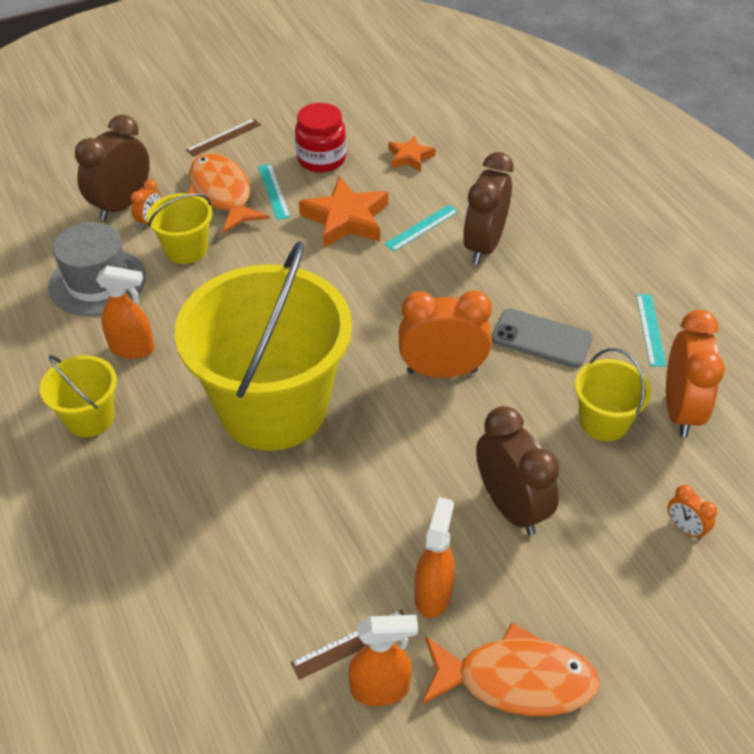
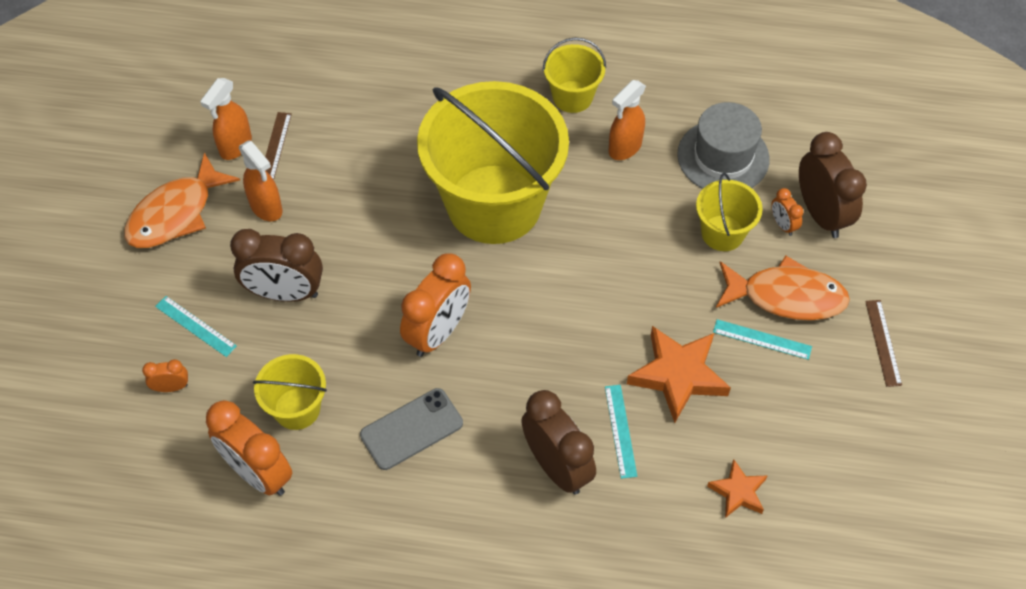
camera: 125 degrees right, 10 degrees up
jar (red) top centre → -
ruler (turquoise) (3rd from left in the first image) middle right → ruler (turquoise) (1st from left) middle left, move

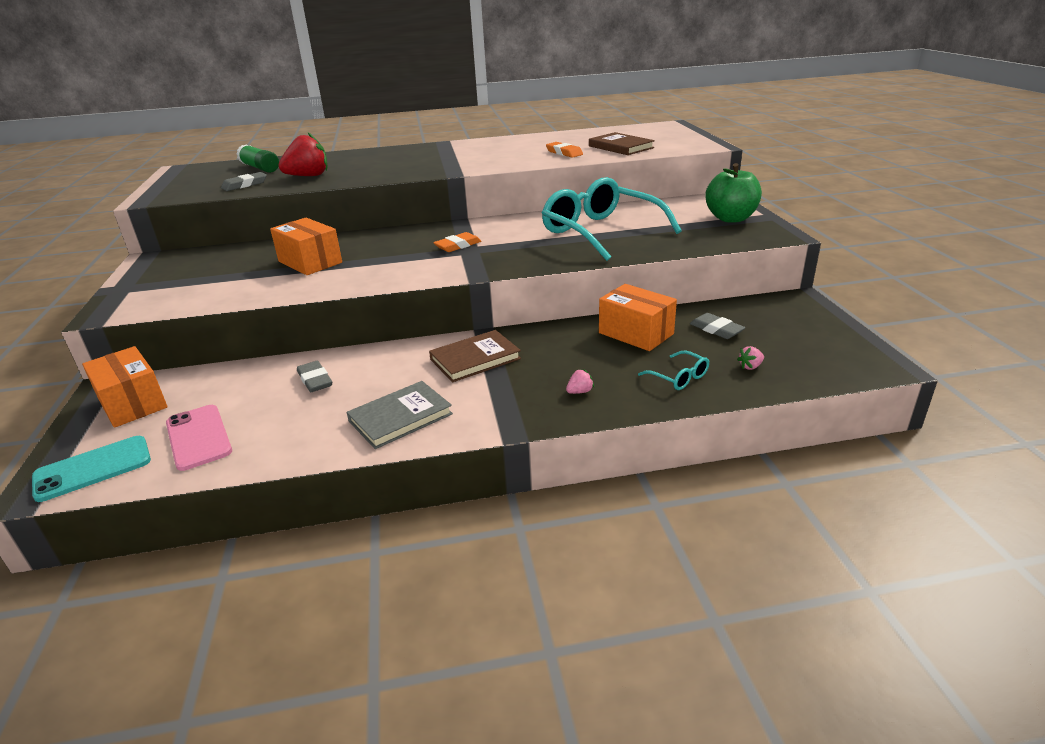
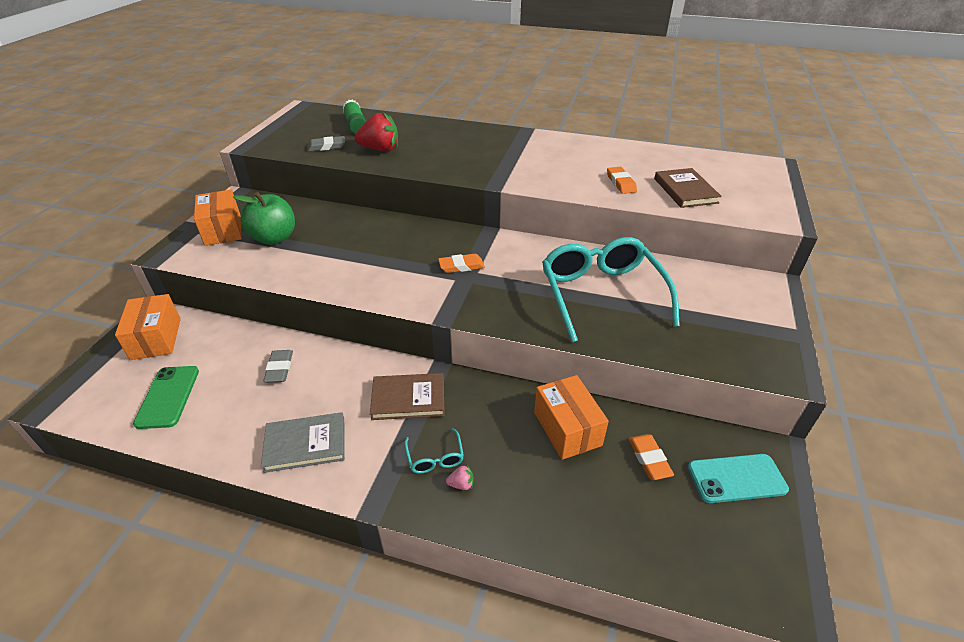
camera: 25 degrees right, 10 degrees up
apple (green) top right → apple (green) middle left, move
box (orange) (2nd from left) top left → box (orange) (2nd from left) middle left, move
eraser (grey) (3rd from left) middle right → eraser (orange) (3rd from left) bottom right
strawberry (pink) (2nd from left) middle right → -
glasses (turquoise) (2nd from left in the first image) centre → glasses (turquoise) (1st from left) bottom centre, move
phone (pink) middle left → phone (green) middle left
phone (turquoise) middle left → phone (turquoise) bottom right, move

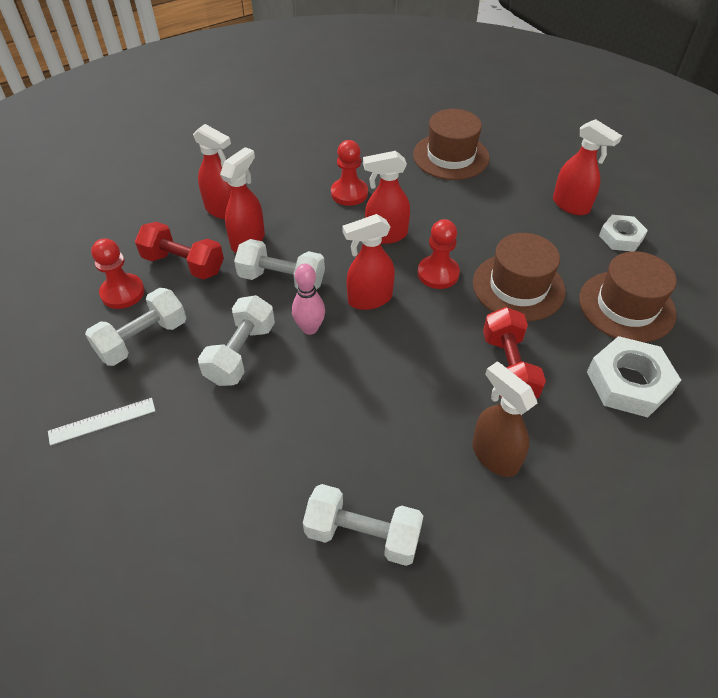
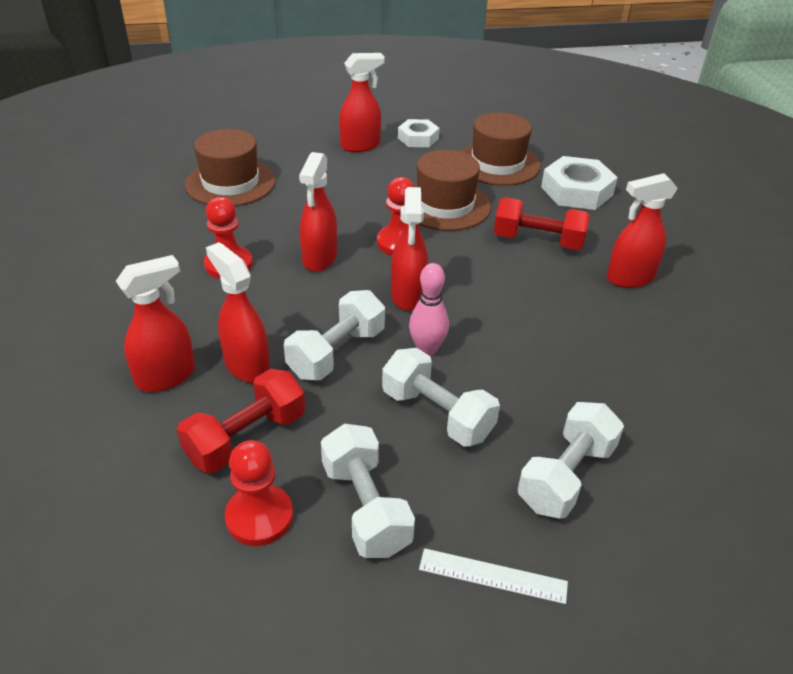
camera: 70 degrees left, 10 degrees down
spray bottle (brown) middle right → spray bottle (red) (6th from left) middle right
ruler (white) middle left → ruler (white) bottom centre, 75 degrees counterclockwise
dumbbell (white) (4th from left) bottom centre → dumbbell (white) (4th from left) bottom right, move

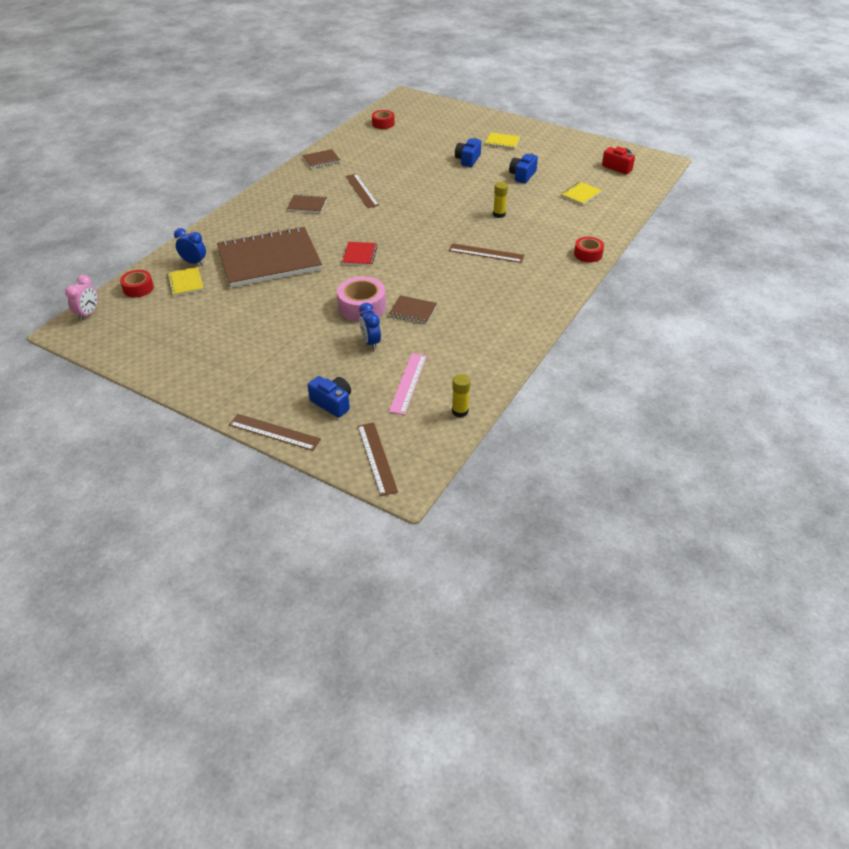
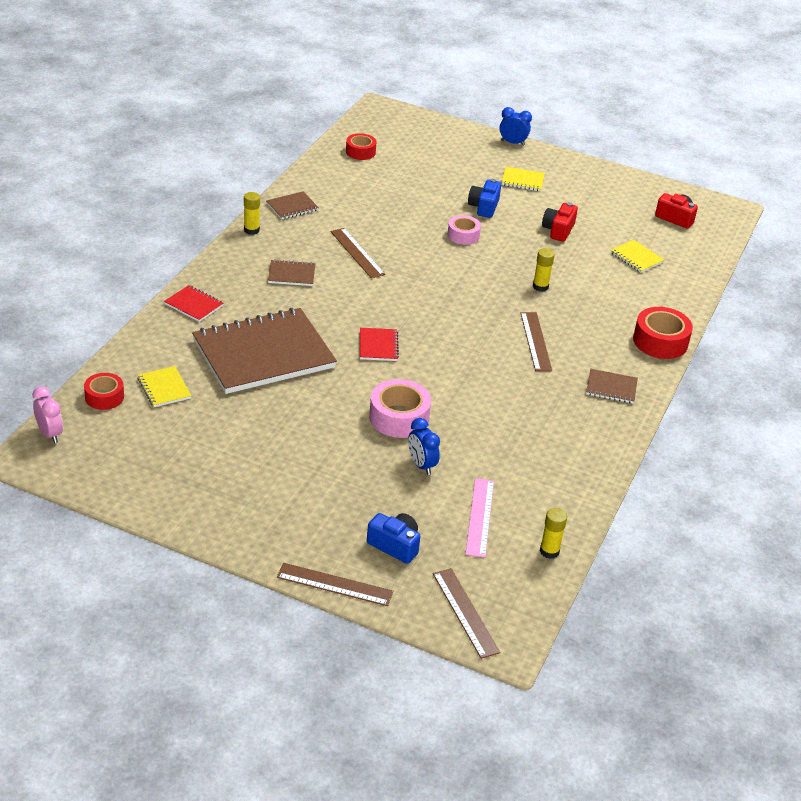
camera: 10 degrees left, 5 degrees down
camera (blue) (3rd from left) top centre → camera (red) (1st from left) top right
notebook (yellow) (3rd from left) top right, 75 degrees counterclockwise
clock (blue) (1st from left in the first image) top left → clock (blue) (2nd from left) top centre, move
tape (red) (3rd from left) top right → tape (red) (3rd from left) middle right, x1.57
ruler (brown) (4th from left) top centre → ruler (brown) (4th from left) middle right, 75 degrees clockwise
clock (pink) middle left, 45 degrees counterclockwise
notebook (brown) (4th from left) centre → notebook (brown) (4th from left) middle right, move
- → glue stick (yellow) (1st from left) top left
- → tape (pink) (2nd from left) top centre
- → notebook (red) (1st from left) middle left

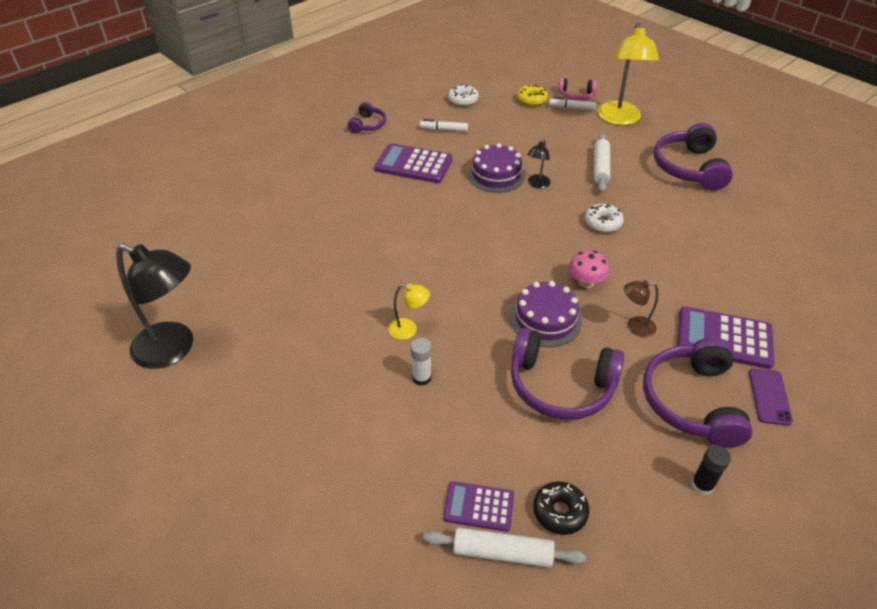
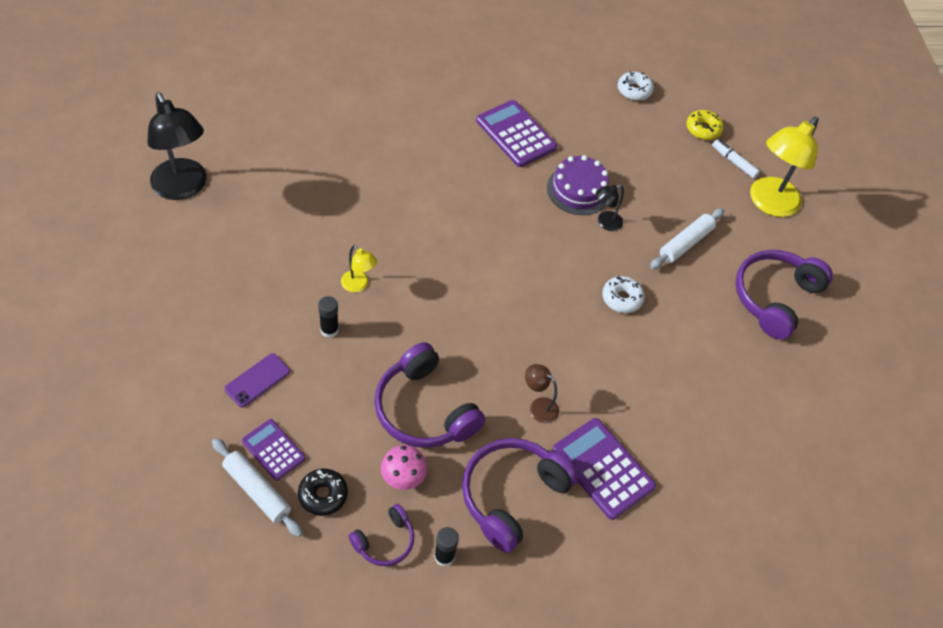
camera: 30 degrees right, 10 degrees up
headphones (pink) top centre → -
headphones (purple) (1st from left) top centre → headphones (purple) (1st from left) bottom centre, move
marker (white) (1st from left) top centre → -
mushroom (pink) middle right → mushroom (pink) bottom centre, move
cake (purple) (2nd from left) centre → -
glue stick (white) centre → glue stick (black) (1st from left) centre
phone (purple) middle right → phone (purple) middle left, move

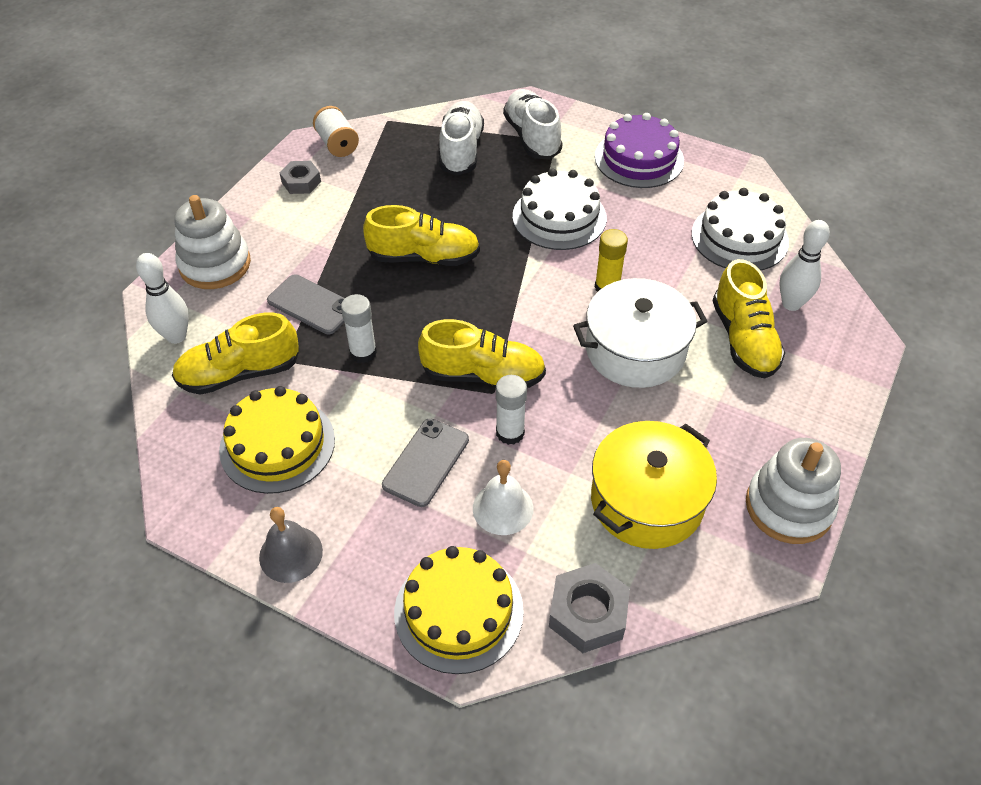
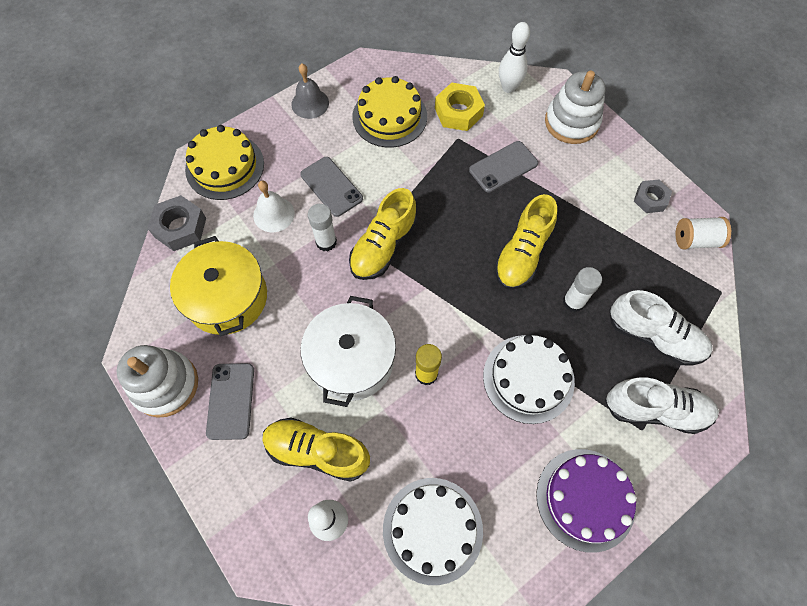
camera: 115 degrees right, 15 degrees up
glue stick (white) (1st from left in the first image) centre → glue stick (white) (2nd from left) middle right, move
shoe (yellow) (1st from left) middle left → nut (yellow) top centre
- → phone (grey) (1st from left) middle left

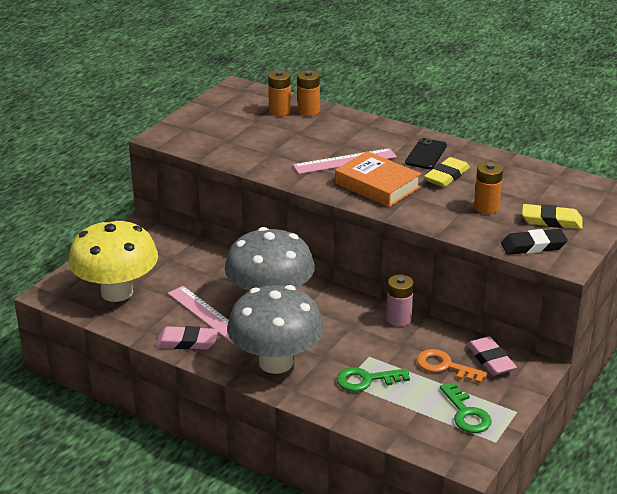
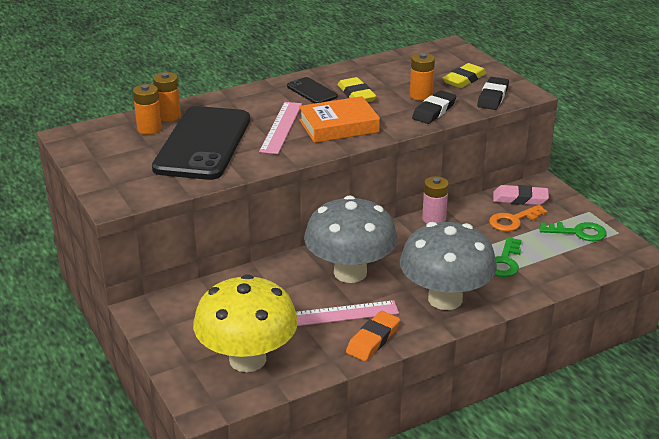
camera: 60 degrees left, 0 degrees up
eraser (pink) (1st from left) bottom left → eraser (orange) bottom centre
- → eraser (black) (1st from left) top centre
- → phone (black) (1st from left) top left

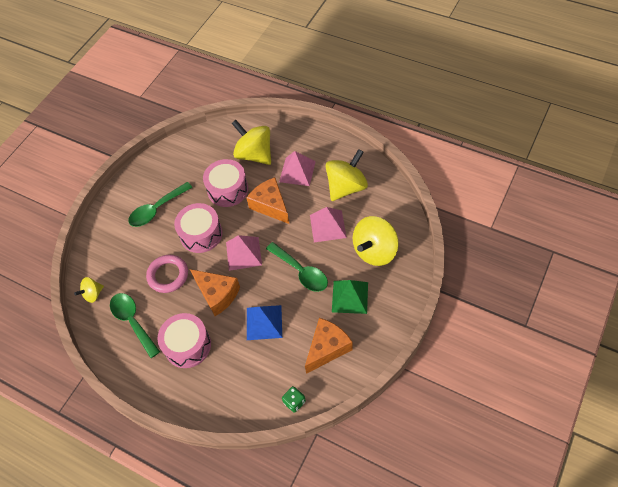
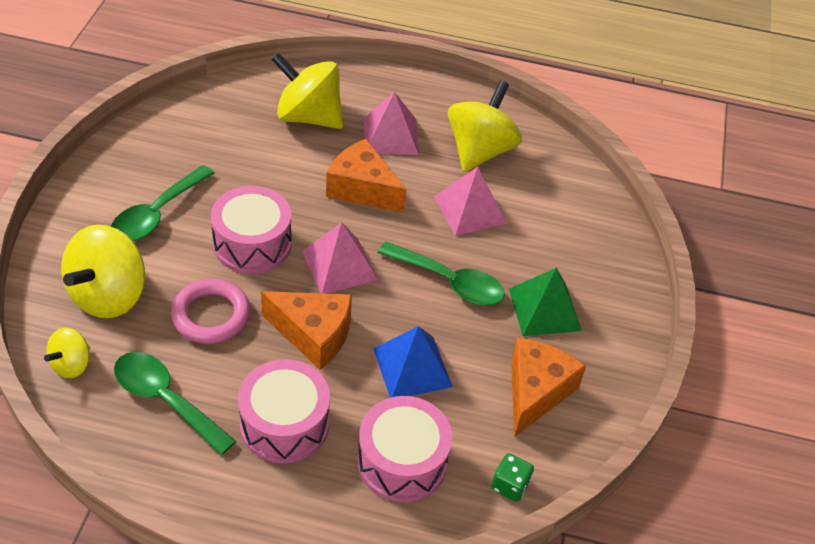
camera: 25 degrees left, 10 degrees down
drum (pink) (3rd from left) centre → drum (pink) (3rd from left) bottom centre, move
spinning top (yellow) (4th from left in the first image) centre → spinning top (yellow) (2nd from left) middle left, move

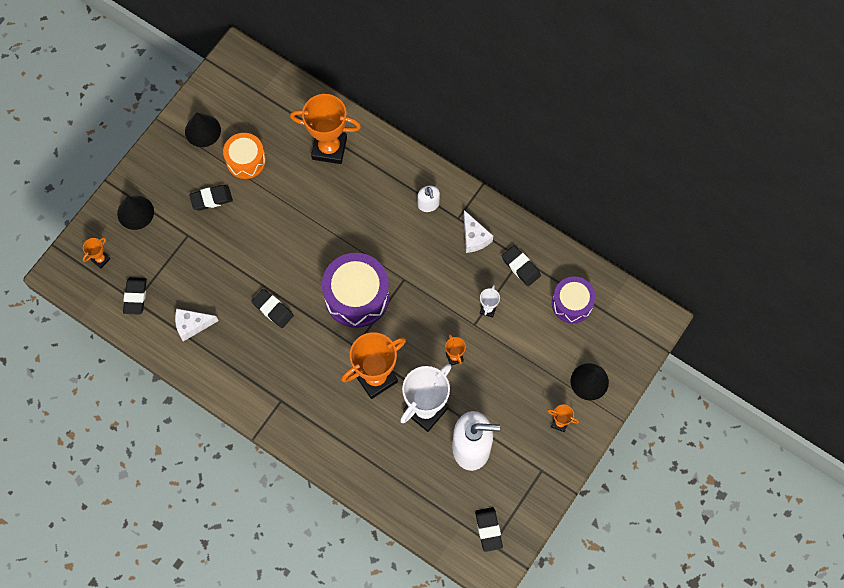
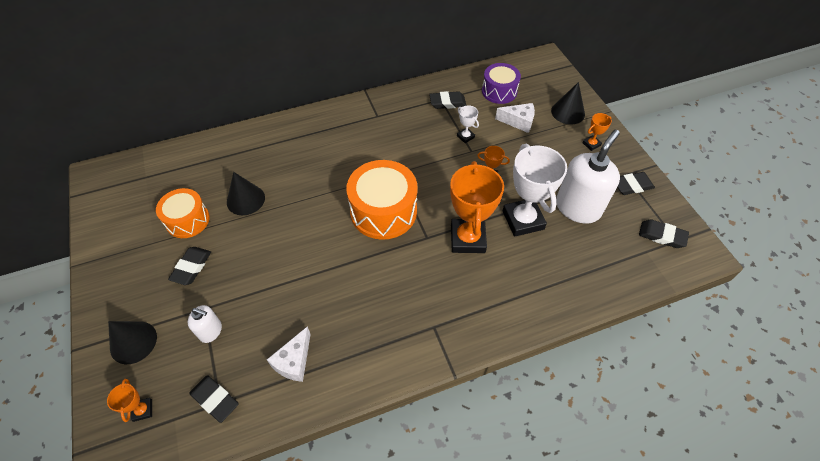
camera: 55 degrees left, 15 degrees down
trophy (orange) (2nd from left) top centre → -
cone (black) (2nd from left) top left → cone (black) (2nd from left) middle left, move
soap dispenser (white) (1st from left) centre → soap dispenser (white) (1st from left) bottom left, move
cheese (white) (2nd from left) centre → cheese (white) (2nd from left) top centre, move
drum (purple) (1st from left) centre → drum (orange) (2nd from left) centre
eraser (black) (3rd from left in the first image) middle left → eraser (black) (4th from left) middle right, move

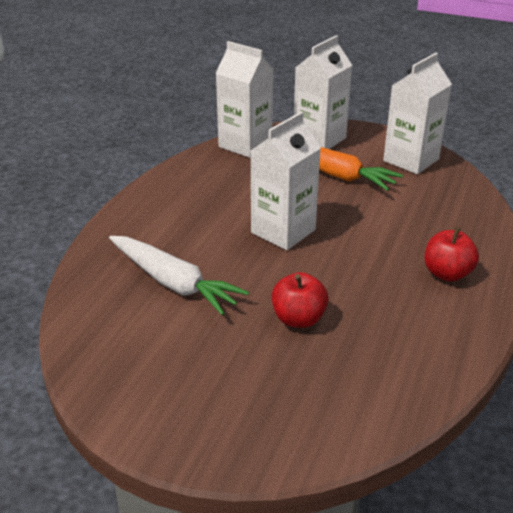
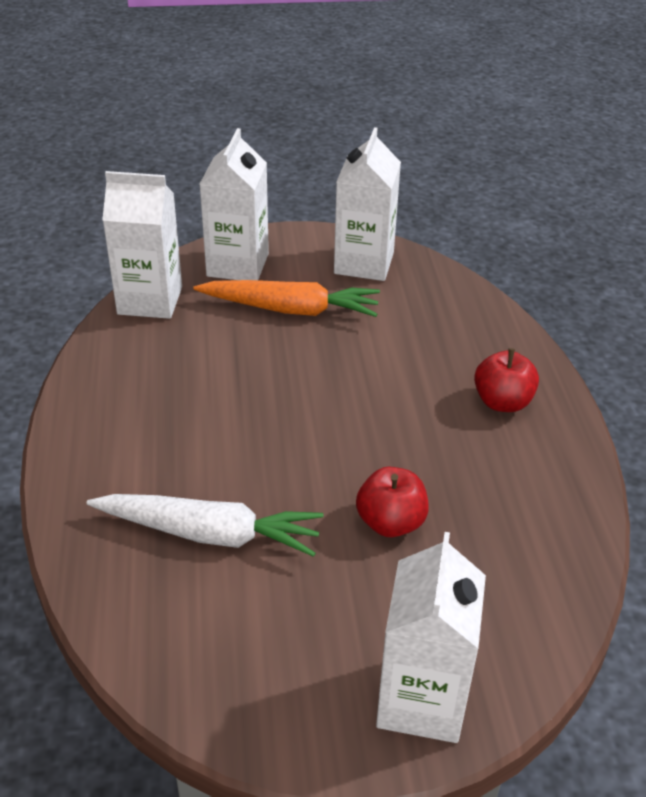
camera: 30 degrees left, 5 degrees up
carton (white) (2nd from left in the first image) centre → carton (white) (4th from left) bottom right, move

